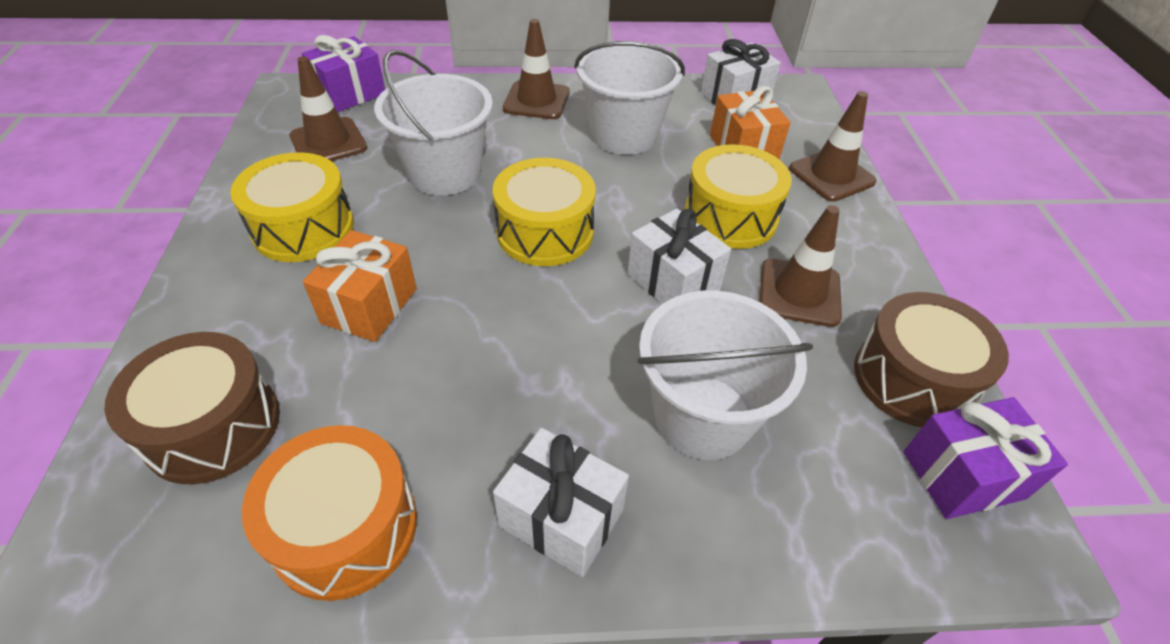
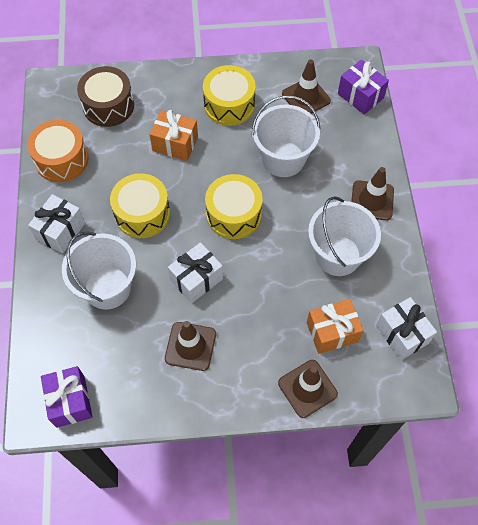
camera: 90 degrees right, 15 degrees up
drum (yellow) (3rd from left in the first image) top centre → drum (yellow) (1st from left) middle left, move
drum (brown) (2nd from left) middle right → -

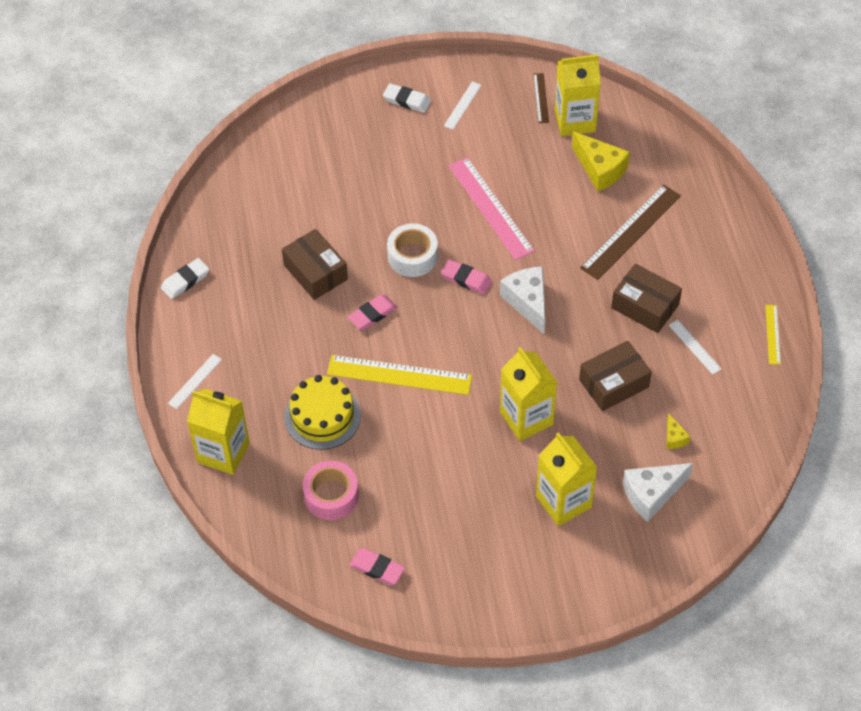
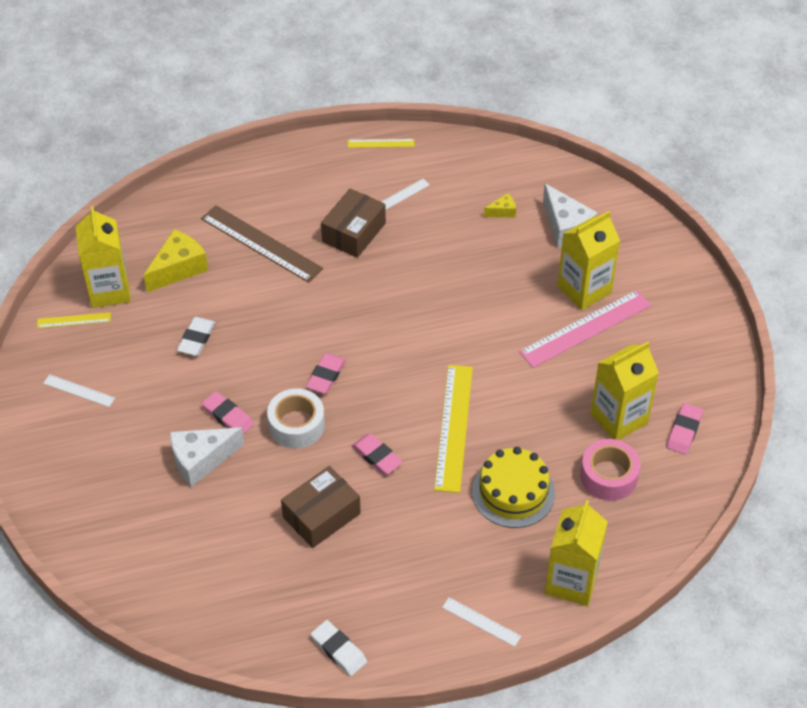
camera: 95 degrees left, 5 degrees down
ruler (brown) (1st from left) top centre → ruler (yellow) (1st from left) middle left
eraser (white) (2nd from left in the first image) top centre → eraser (white) (1st from left) middle left, move
ruler (pink) top centre → ruler (pink) middle right, move
cheese (white) (1st from left) centre → cheese (white) (1st from left) middle left, move
box (brown) (2nd from left) middle right → -
carton (yellow) (2nd from left in the first image) centre → carton (yellow) (4th from left) middle right, move
- → eraser (pink) (1st from left) middle left

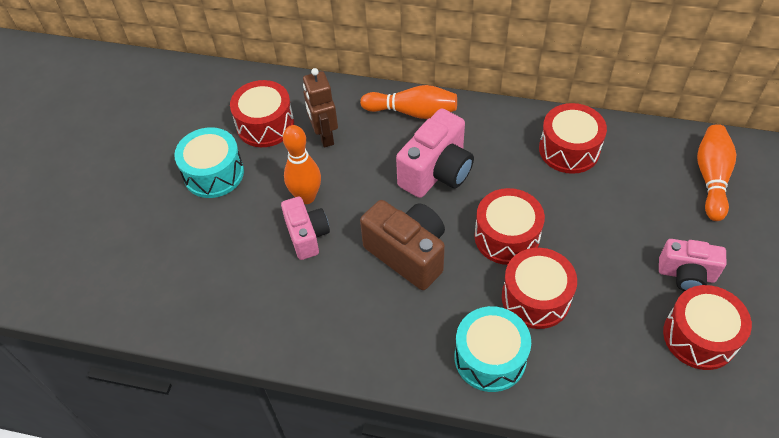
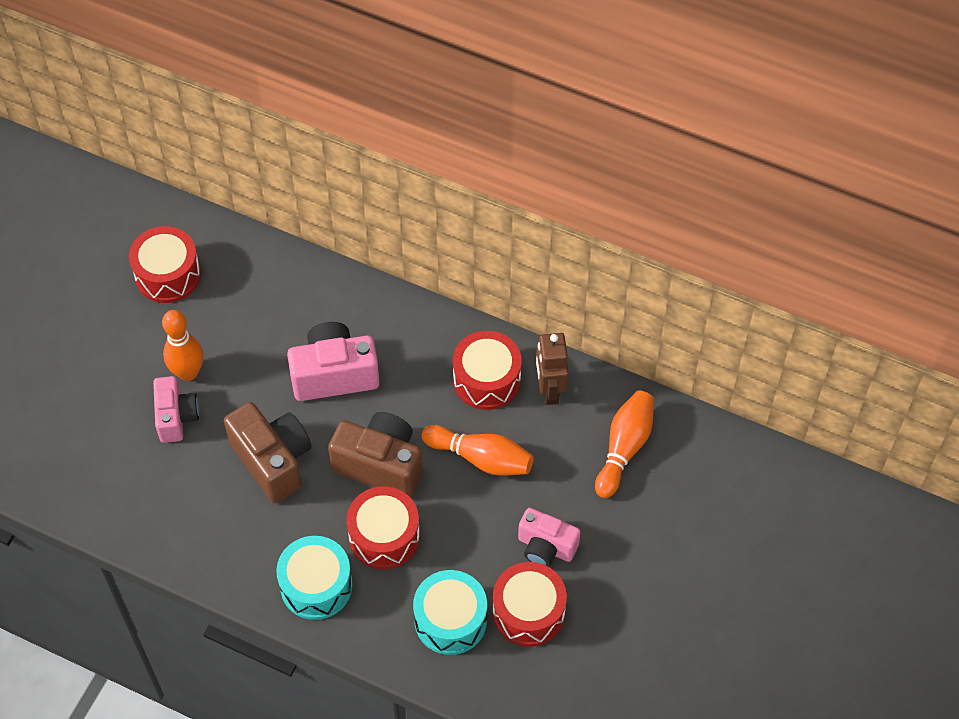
camera: 10 degrees right, 5 degrees up
robot (brown) top centre → robot (brown) centre, move
bowling pin (orange) (2nd from left) top centre → bowling pin (orange) (2nd from left) centre, move
camera (pink) (2nd from left) centre, 150 degrees counterclockwise
drum (turquoise) (1st from left in the first image) middle left → drum (turquoise) (2nd from left) bottom centre, move
drum (red) (2nd from left) centre → camera (brown) (2nd from left) centre

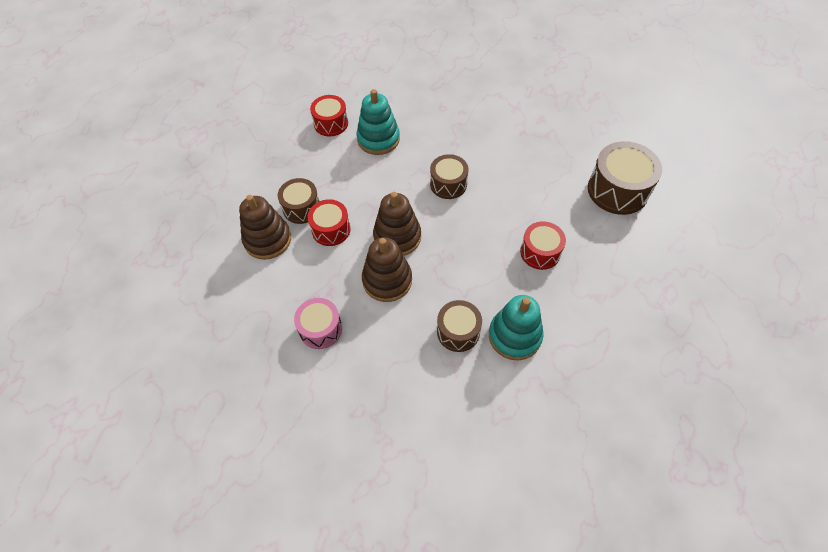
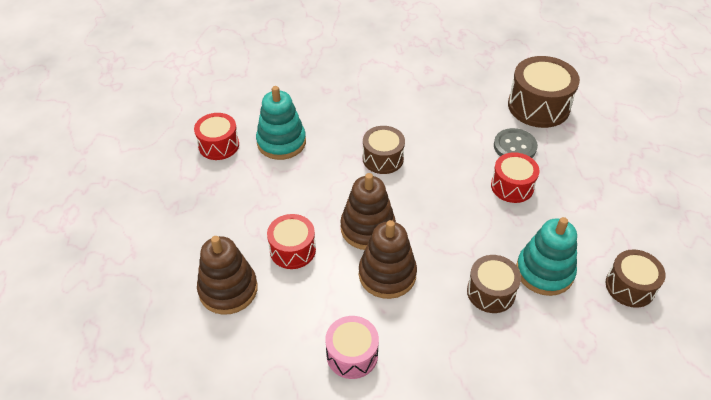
camera: 30 degrees left, 10 degrees down
drum (brown) (1st from left in the first image) centre → drum (brown) (4th from left) bottom right, move
- → button (grey) middle right

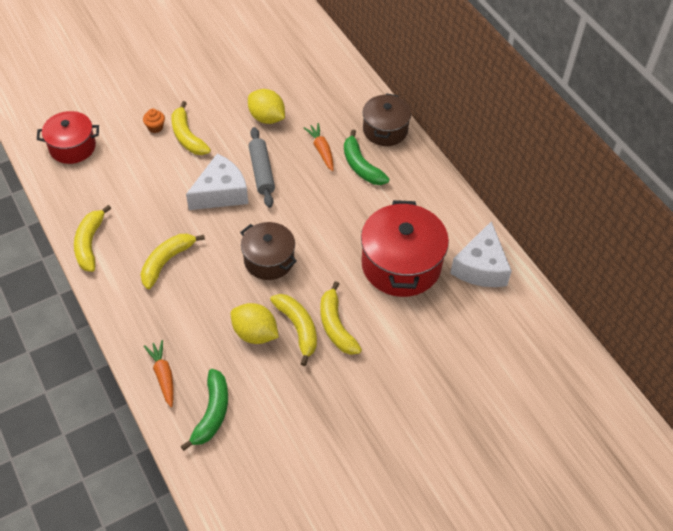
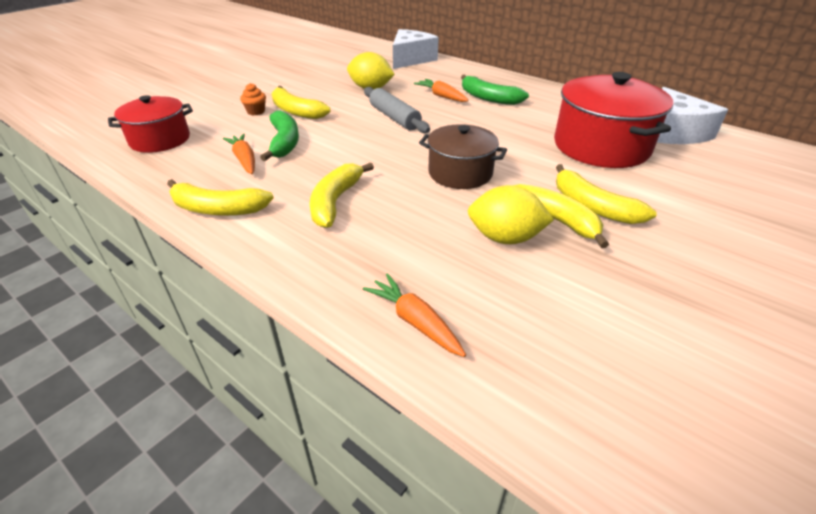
camera: 20 degrees left, 15 degrees down
pot (brown) (2nd from left) top centre → -
cheese (white) (1st from left) middle left → cheese (white) (1st from left) top centre, move
banana (yellow) (1st from left) middle left, 60 degrees counterclockwise
banana (green) (1st from left) bottom left → banana (green) (1st from left) top centre, move
- → carrot (orange) (1st from left) top left

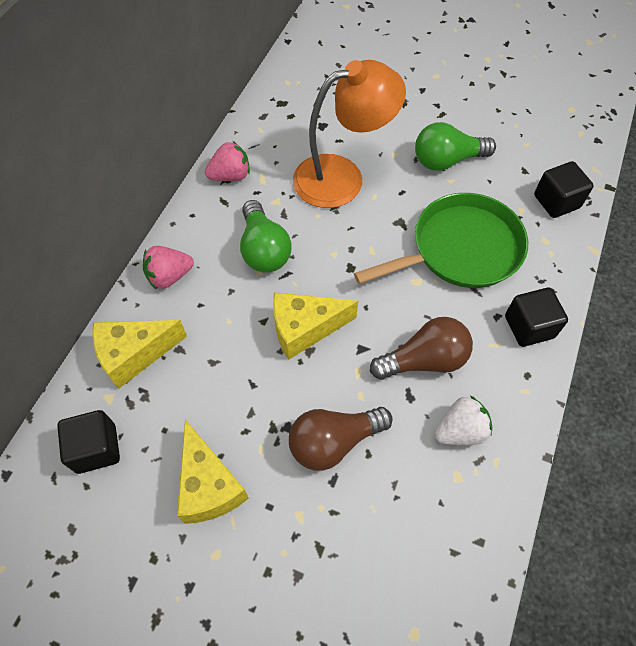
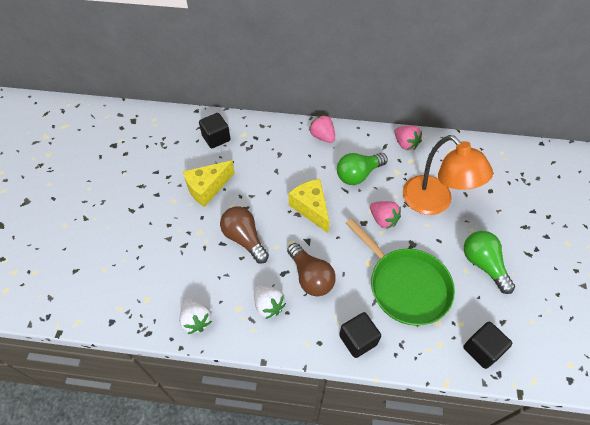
camera: 75 degrees right, 5 degrees down
cheese (yellow) (1st from left) middle left → -
- → strawberry (pink) (2nd from left) centre
- → strawberry (white) (1st from left) bottom left

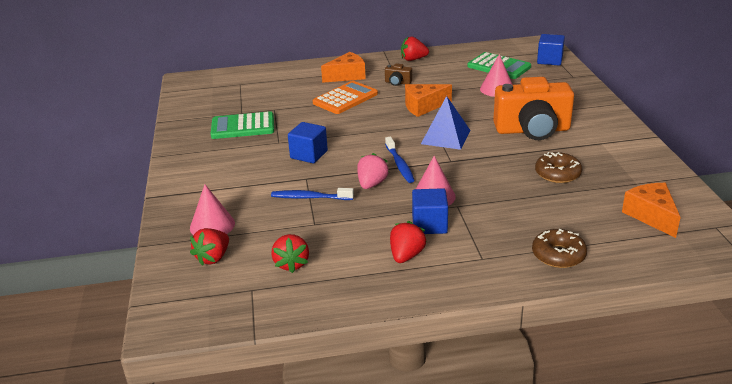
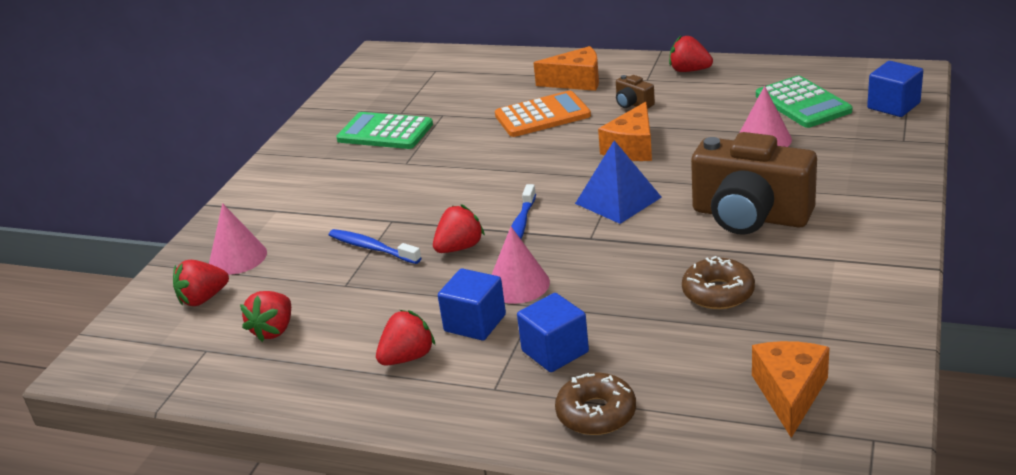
camera: 30 degrees right, 0 degrees up
camera (orange) top right → camera (brown) (2nd from left) middle right
cheese (orange) (2nd from left) top centre, 75 degrees counterclockwise
cube (blue) (1st from left in the first image) centre → cube (blue) (2nd from left) bottom centre, move
strawberry (pink) centre → strawberry (red) (4th from left) centre

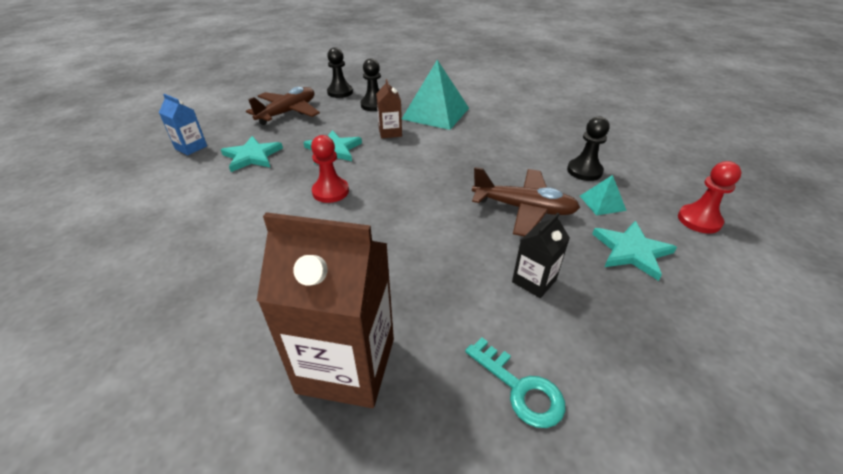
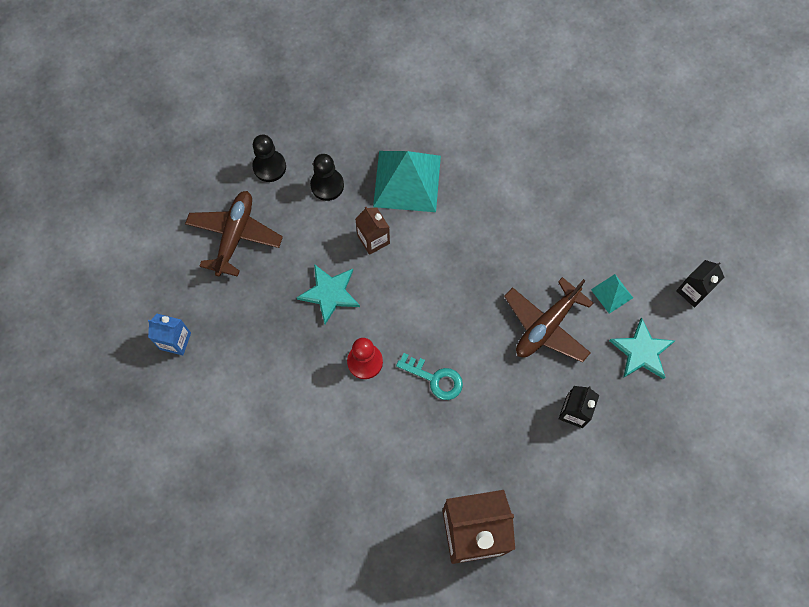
camera: 20 degrees left, 30 degrees up
pawn (black) (3rd from left) top right → -
star (turquoise) (1st from left) top left → -
pawn (red) (2nd from left) middle right → carton (black) (2nd from left) middle right
plane (brown) (2nd from left) centre → plane (brown) (2nd from left) middle right, 135 degrees clockwise
key (turquoise) bottom centre → key (turquoise) centre, move

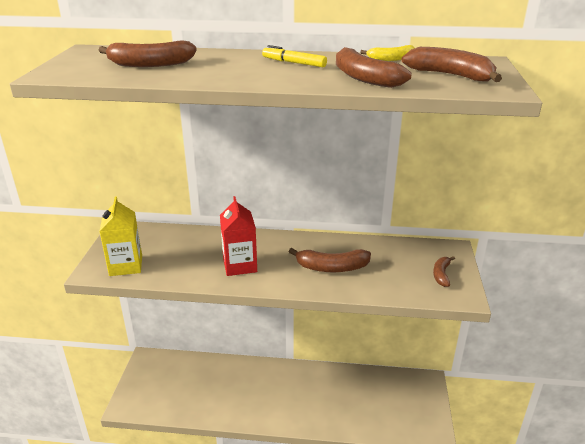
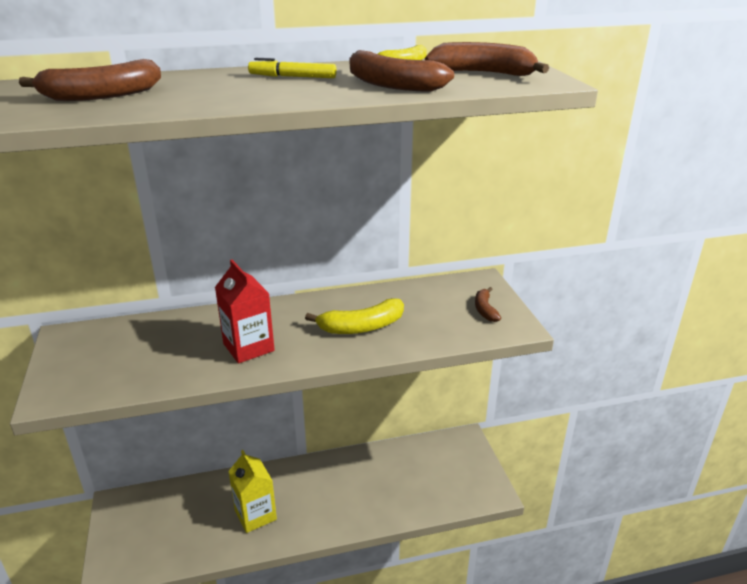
camera: 20 degrees left, 0 degrees up
carton (yellow) middle left → carton (yellow) bottom centre, move
banana (brown) (2nd from left) centre → banana (yellow) (1st from left) centre

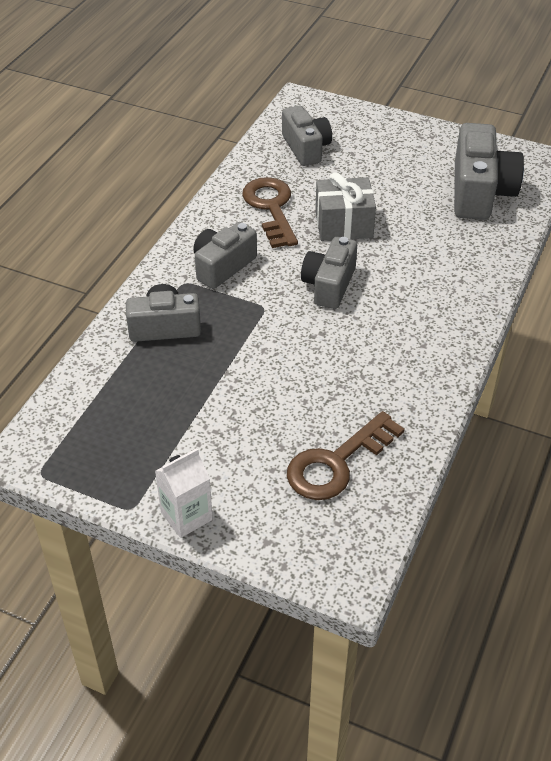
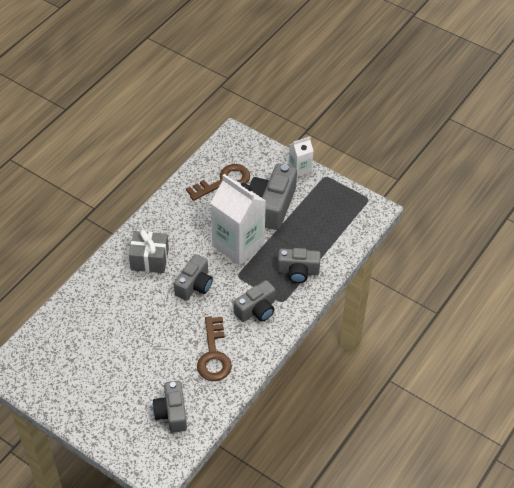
camera: 170 degrees left, 5 degrees up
camera (grey) (5th from left in the first image) top right → camera (grey) (4th from left) centre, move
gift (grey) top centre → gift (grey) middle left, move
- → carton (white) (1st from left) centre

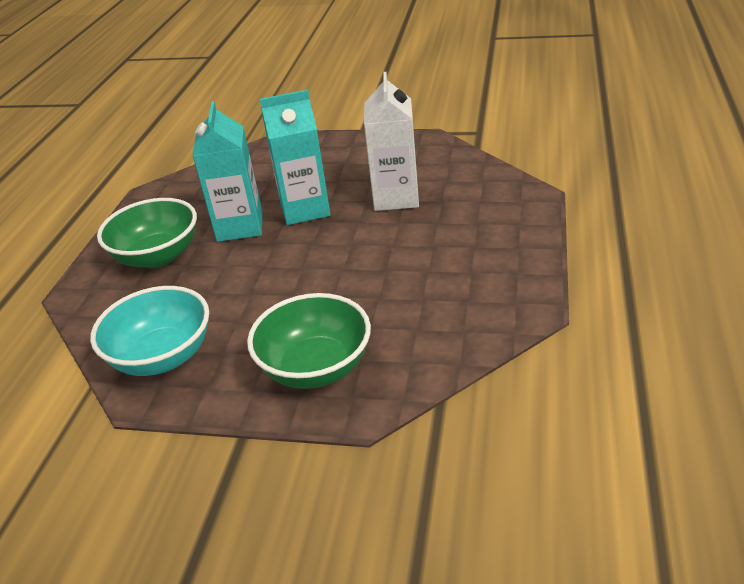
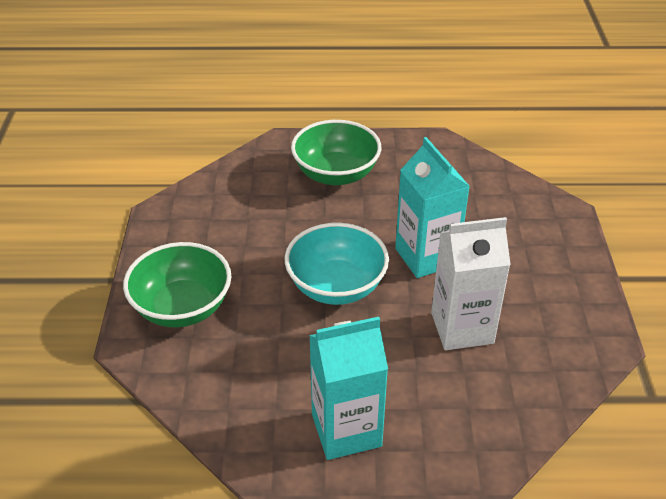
camera: 75 degrees right, 5 degrees up
carton (turquoise) (1st from left) top left → carton (turquoise) (1st from left) bottom centre, move
bowl (turquoise) middle left → bowl (turquoise) centre, move

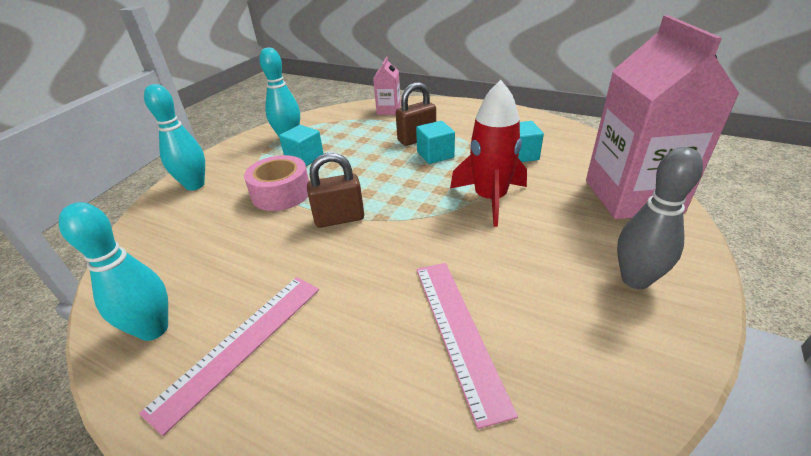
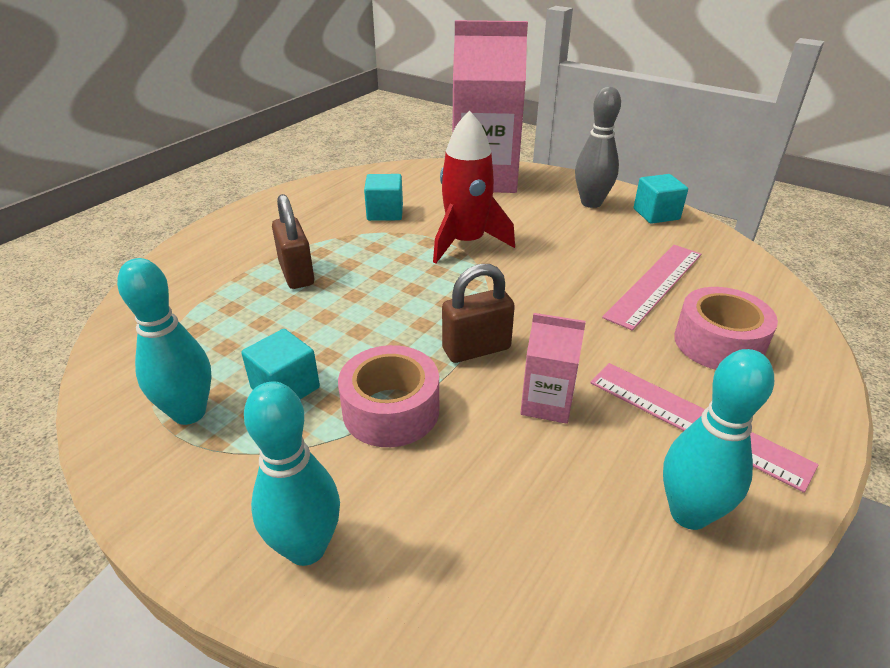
camera: 85 degrees left, 0 degrees up
carton (pink) (1st from left in the first image) top centre → carton (pink) (2nd from left) centre, move
cube (turquoise) (2nd from left in the first image) top centre → cube (turquoise) (3rd from left) top right, move
padlock (brown) (1st from left in the first image) centre → padlock (brown) (2nd from left) centre, 75 degrees clockwise
ruler (pink) (2nd from left in the first image) bottom centre → ruler (pink) (1st from left) middle right, 45 degrees counterclockwise
- → tape (pink) (2nd from left) middle right

